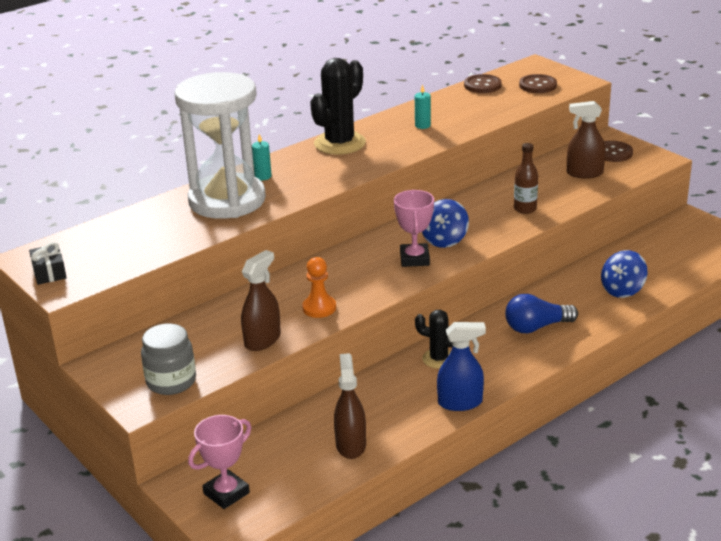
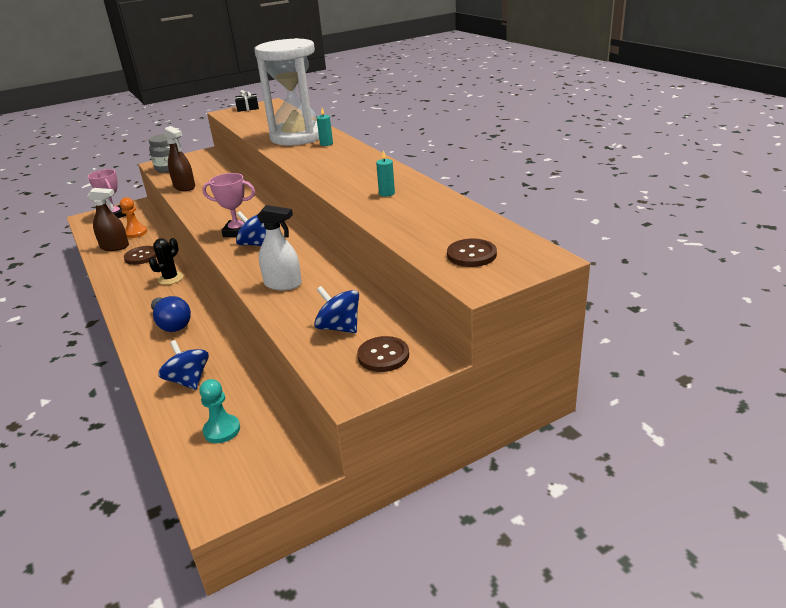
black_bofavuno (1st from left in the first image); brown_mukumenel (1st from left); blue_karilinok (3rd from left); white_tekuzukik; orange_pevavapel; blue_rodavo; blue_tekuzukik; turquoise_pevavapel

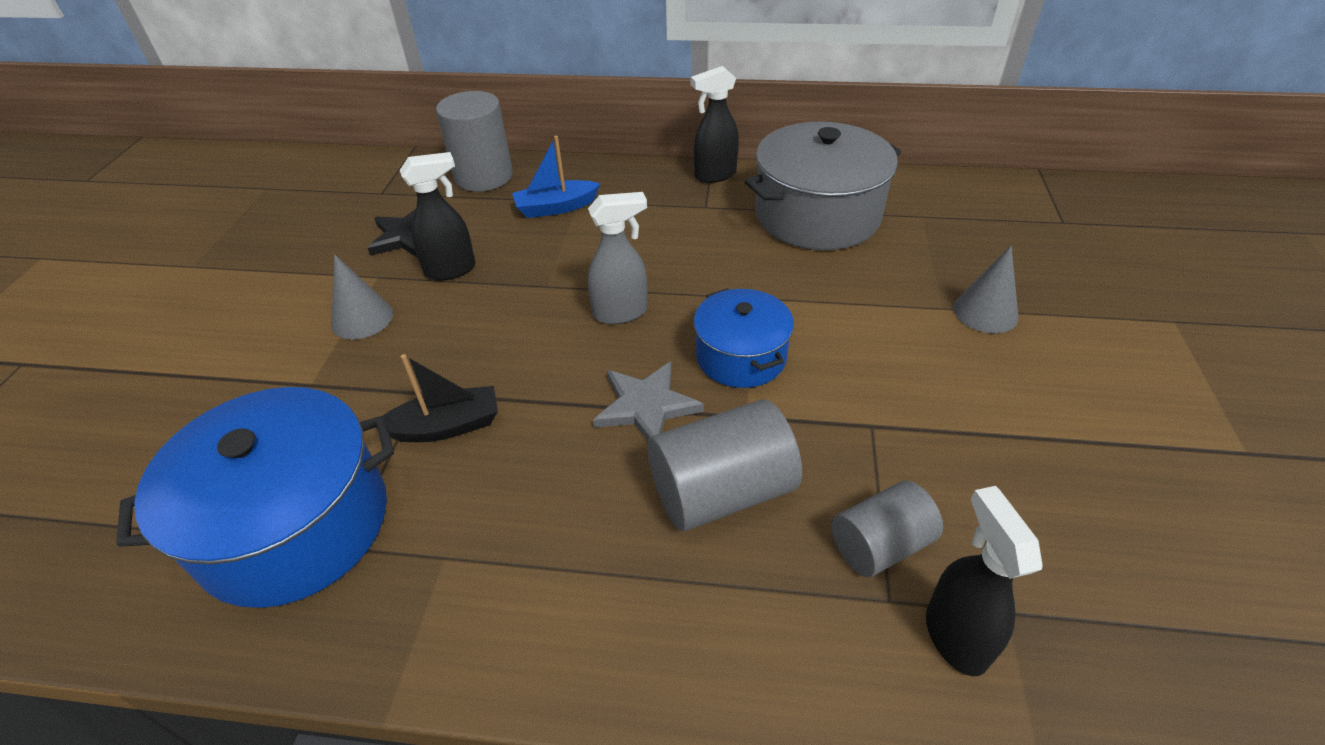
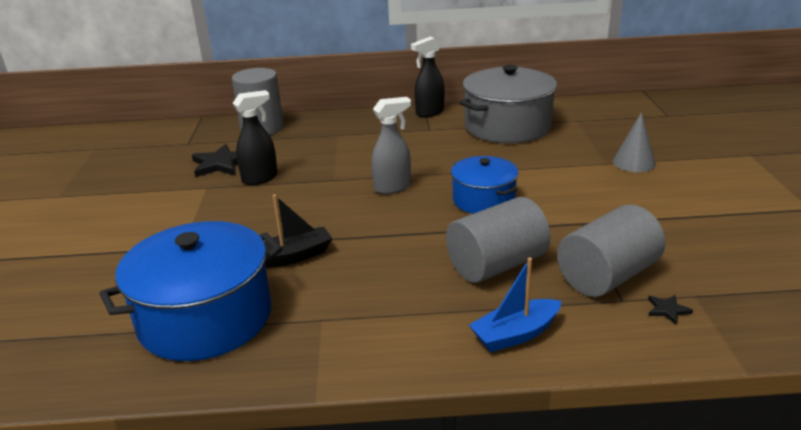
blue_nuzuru; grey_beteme (1st from left in the first image); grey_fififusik; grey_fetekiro (3rd from left); black_fififusik (2nd from left)

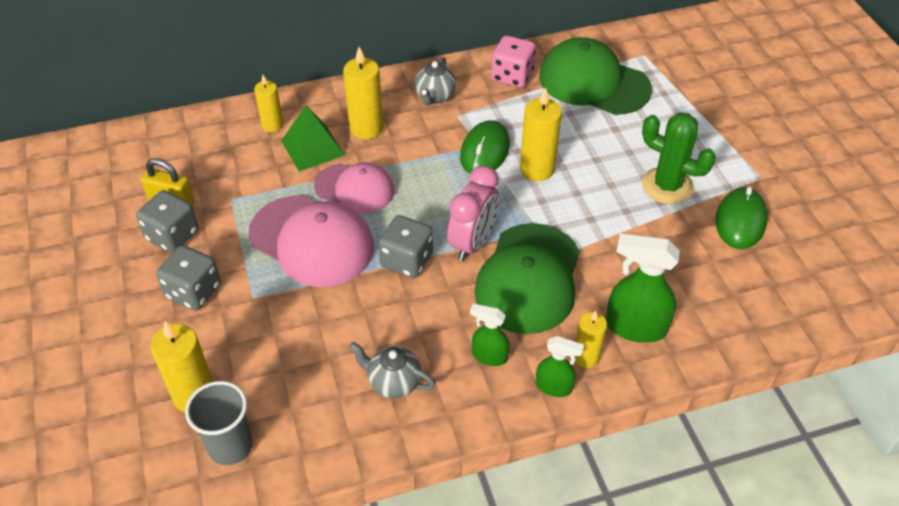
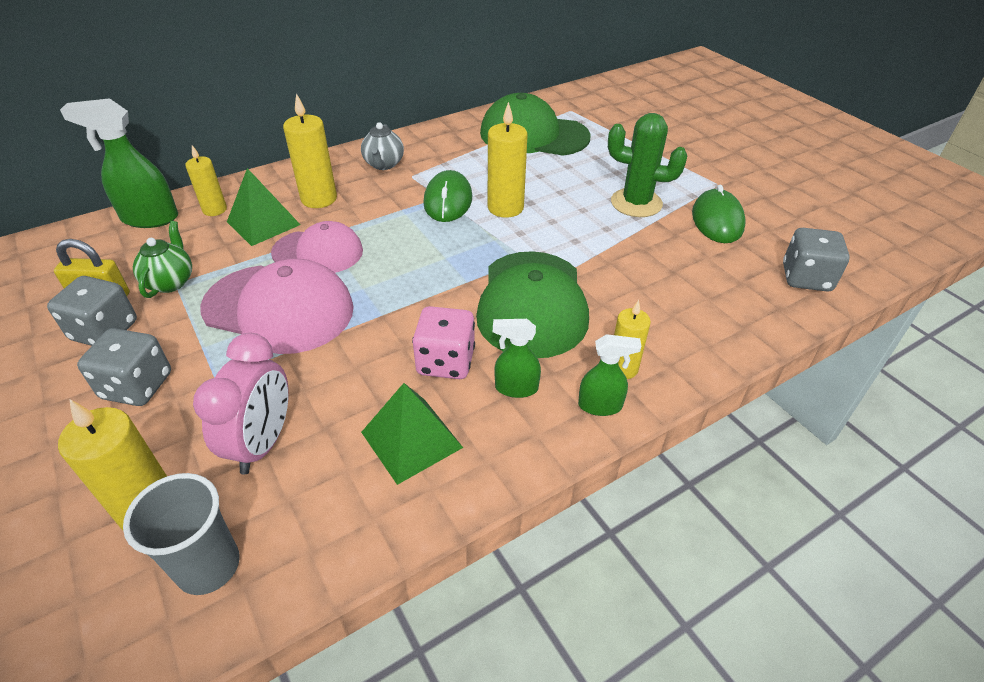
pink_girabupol; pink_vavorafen; grey_girabupol (3rd from left); green_tekuzukik (1st from left); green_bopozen (2nd from left); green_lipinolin

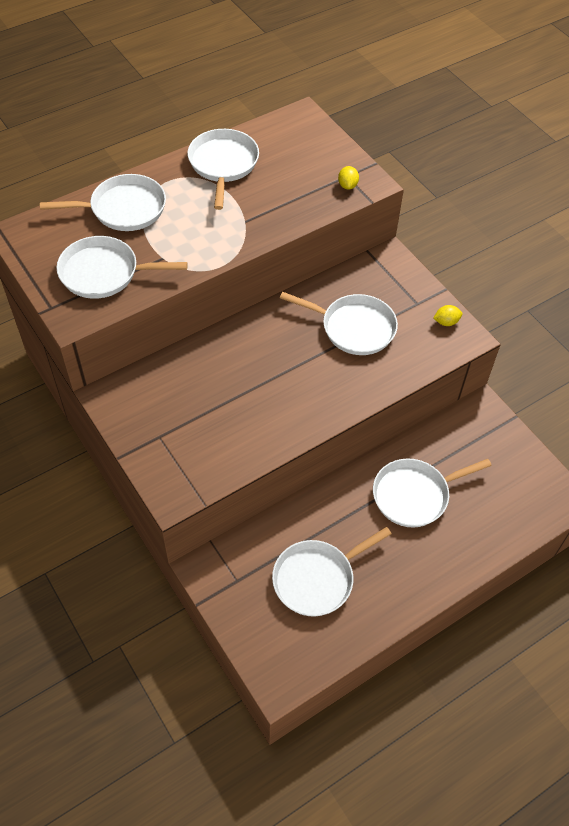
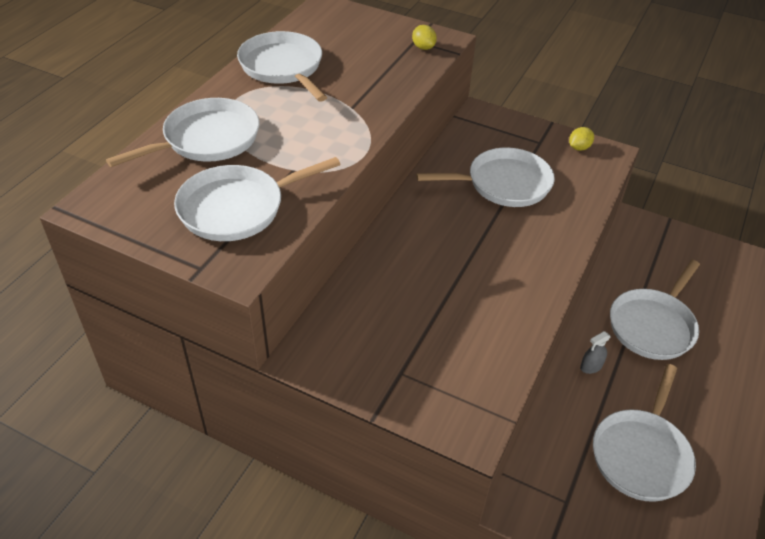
grey_tekuzukik

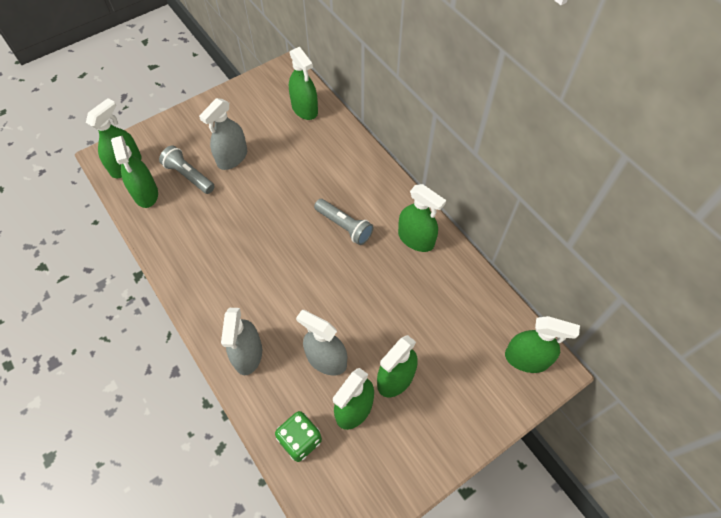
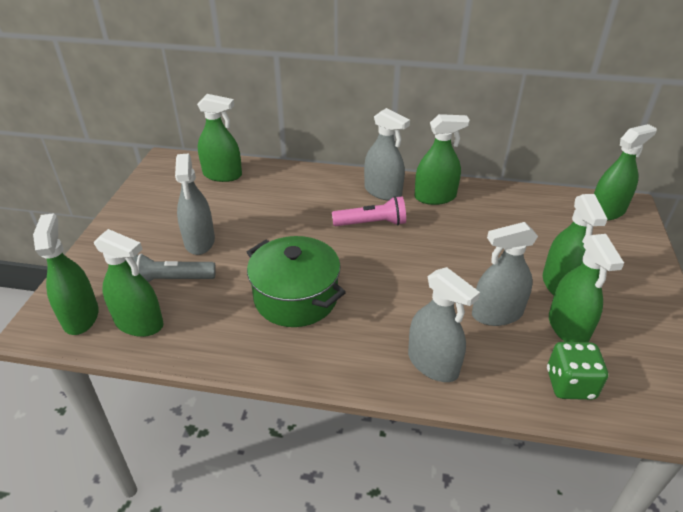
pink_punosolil; grey_tekuzukik (2nd from left); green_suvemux

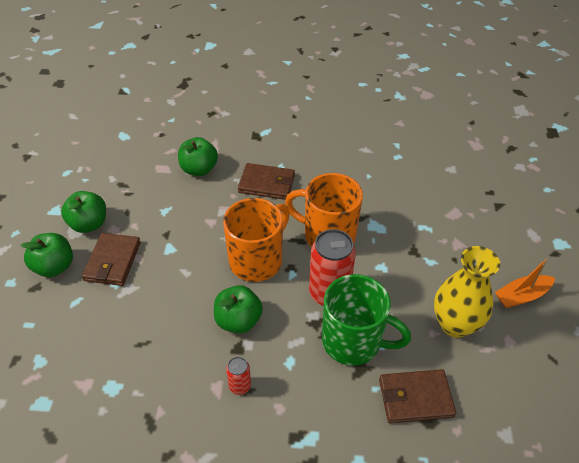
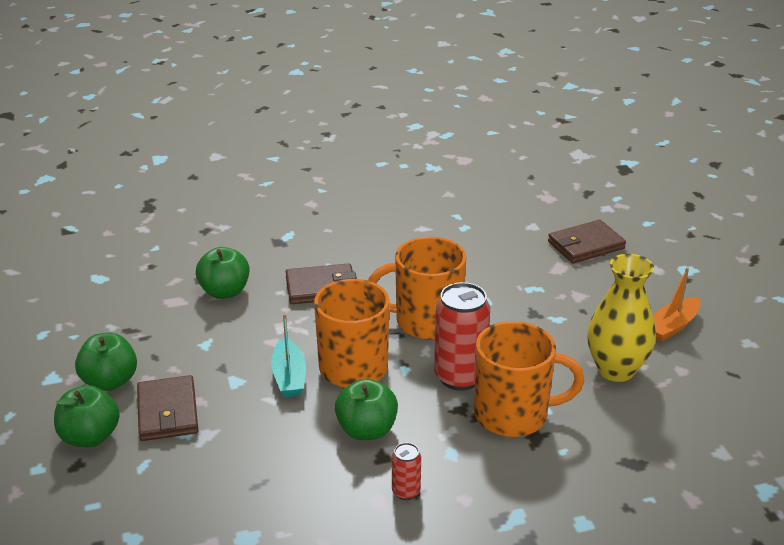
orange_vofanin (3rd from left); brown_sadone (3rd from left); turquoise_nuzuru

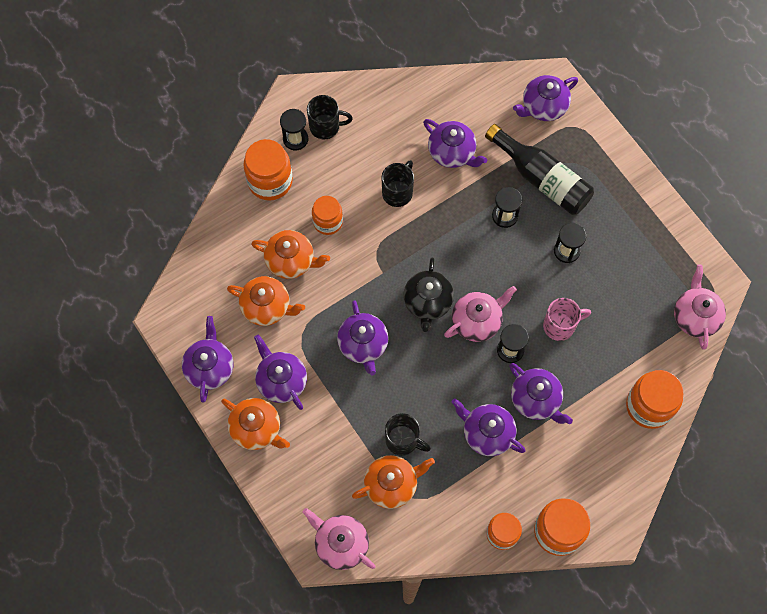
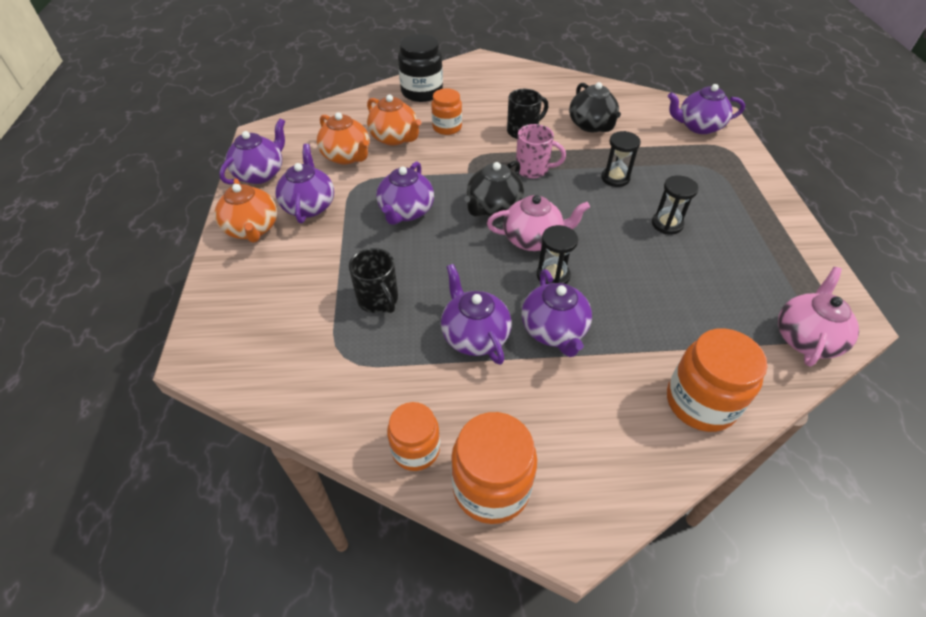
black_vofanin (1st from left in the first image); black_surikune (1st from left in the first image); black_lipinolin (2nd from left); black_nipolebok; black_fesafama; pink_vofanin; orange_lipinolin (4th from left in the first image); pink_lipinolin (1st from left in the first image)

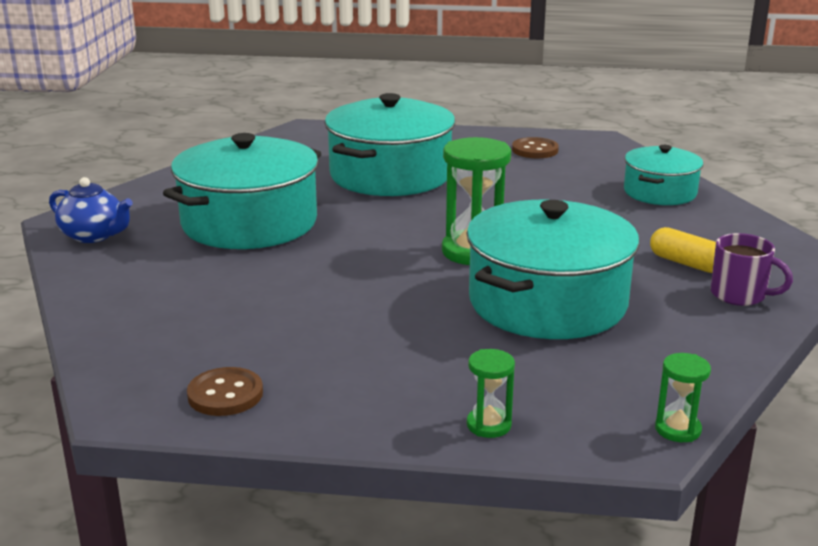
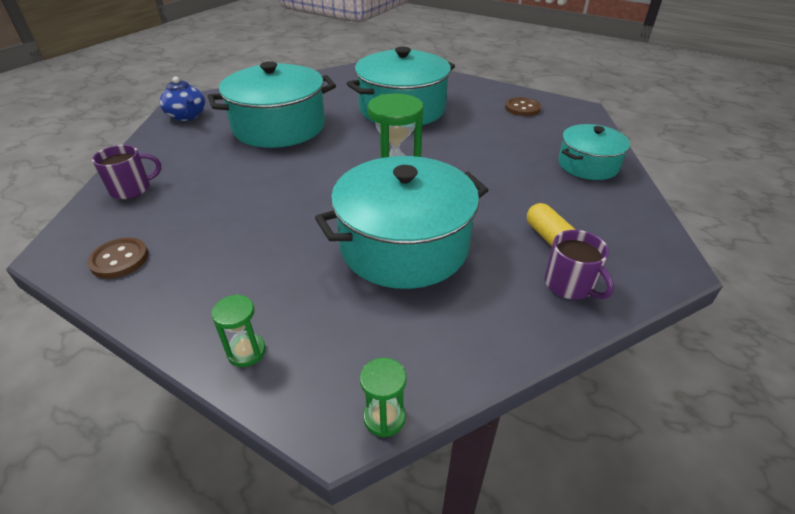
purple_vofanin (1st from left)

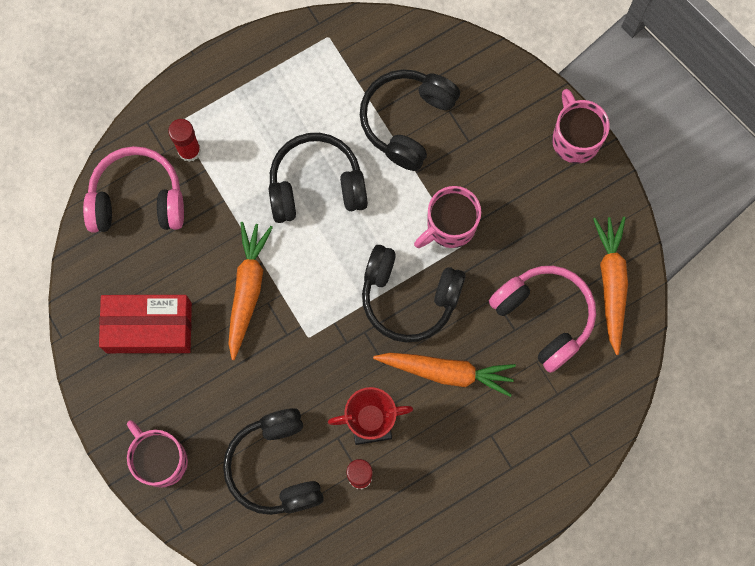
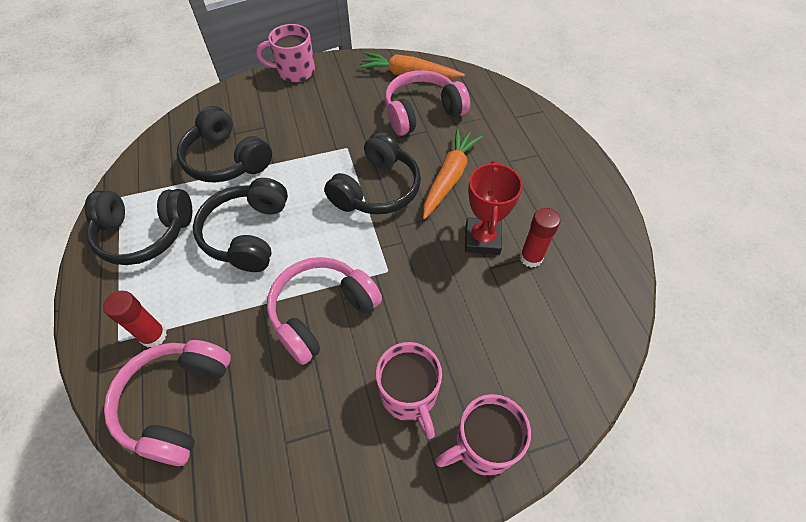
pink_vofanin (2nd from left); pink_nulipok (2nd from left); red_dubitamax; black_nulipok (1st from left)

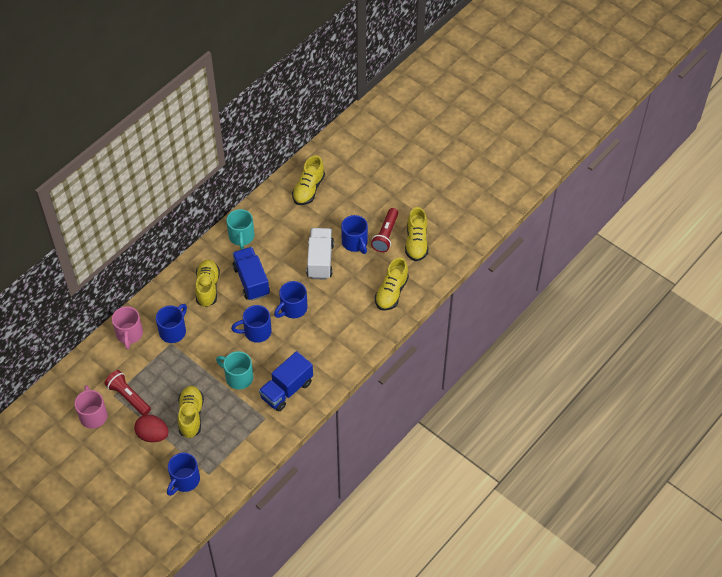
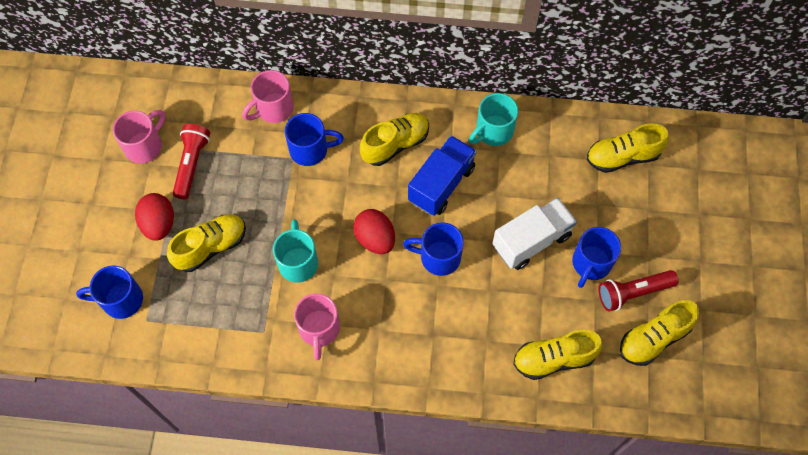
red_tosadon (2nd from left); pink_vofanin (3rd from left)

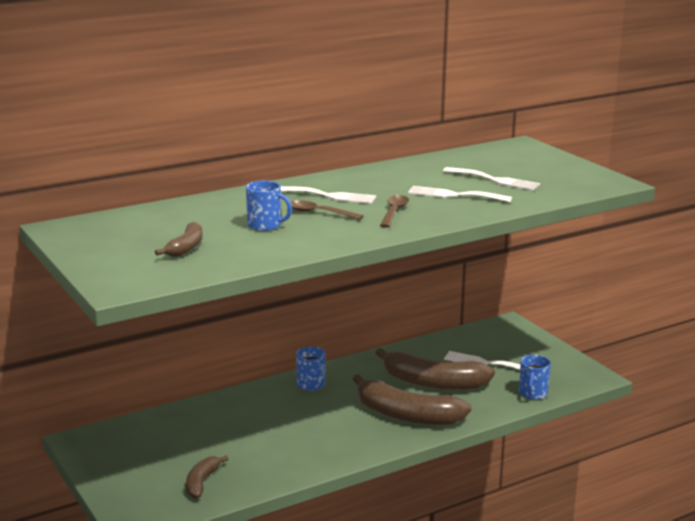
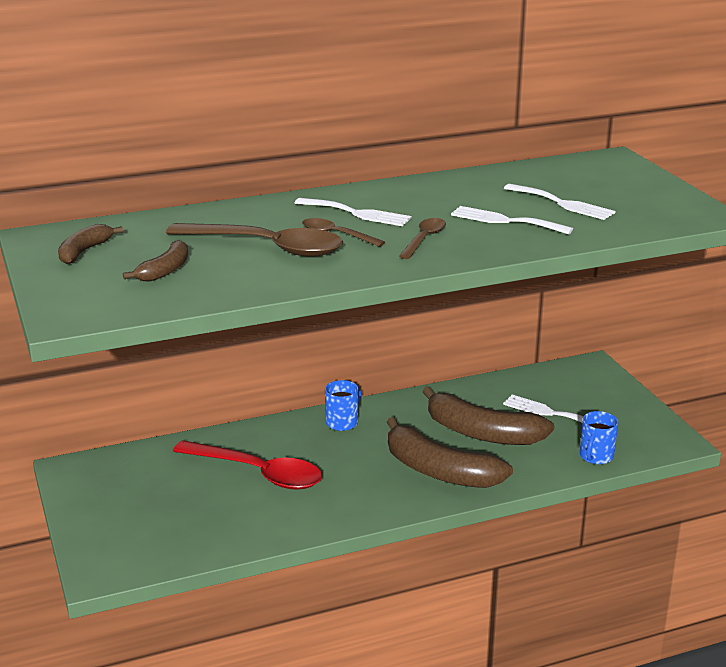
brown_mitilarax (1st from left); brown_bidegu (1st from left); red_mitilarax

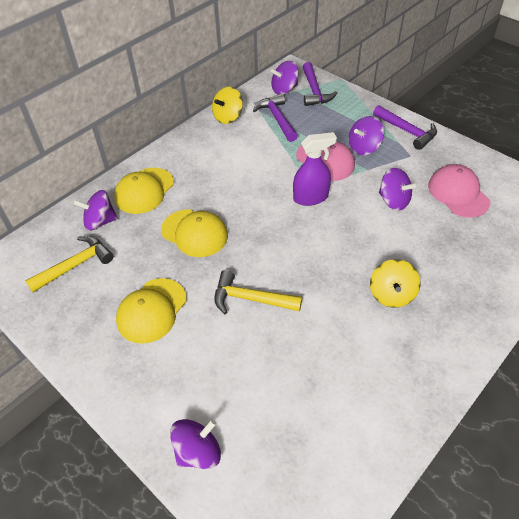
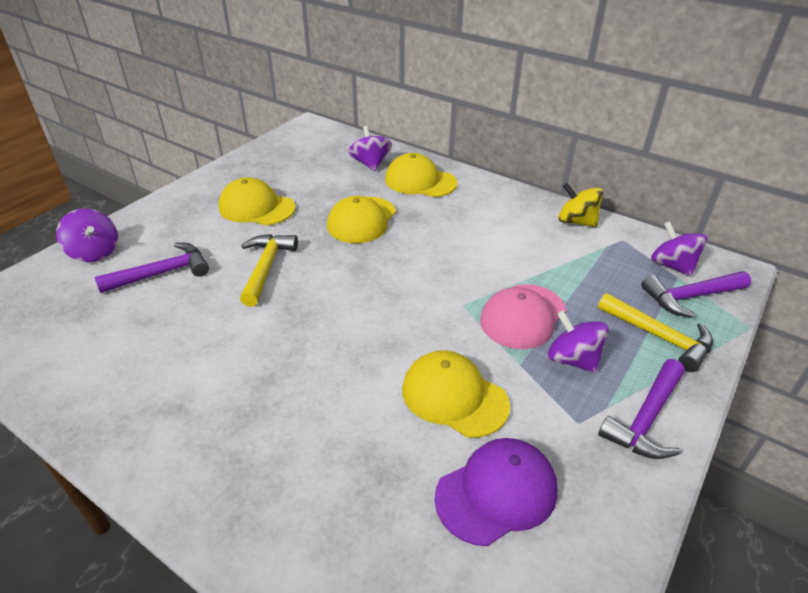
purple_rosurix (1st from left); purple_tekuzukik; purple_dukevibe; yellow_dukevibe (4th from left); yellow_rosurix (2nd from left); yellow_karilinok (2nd from left in the first image)

